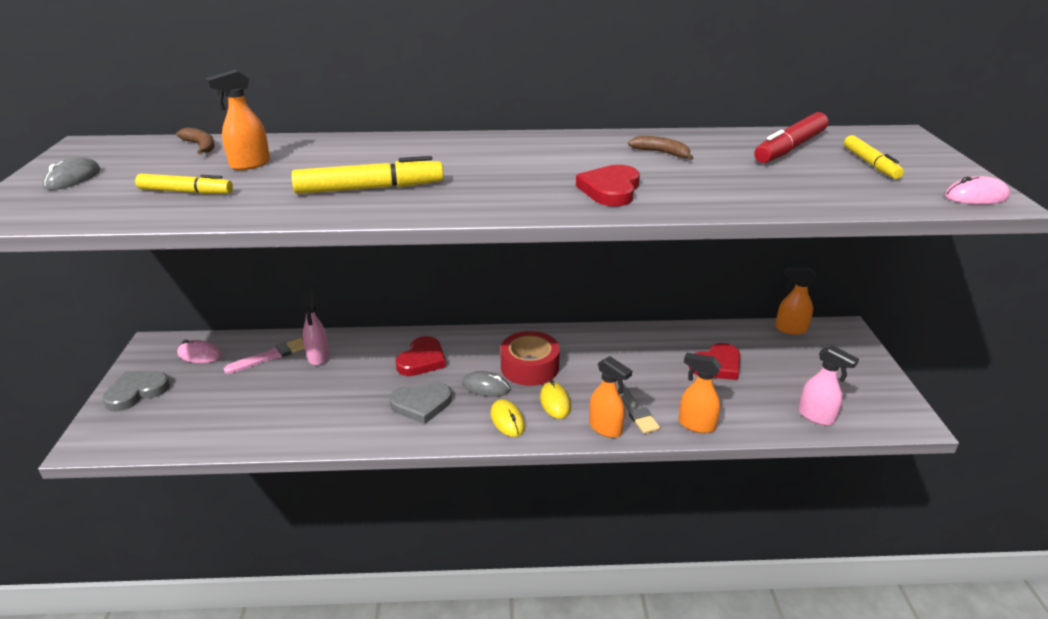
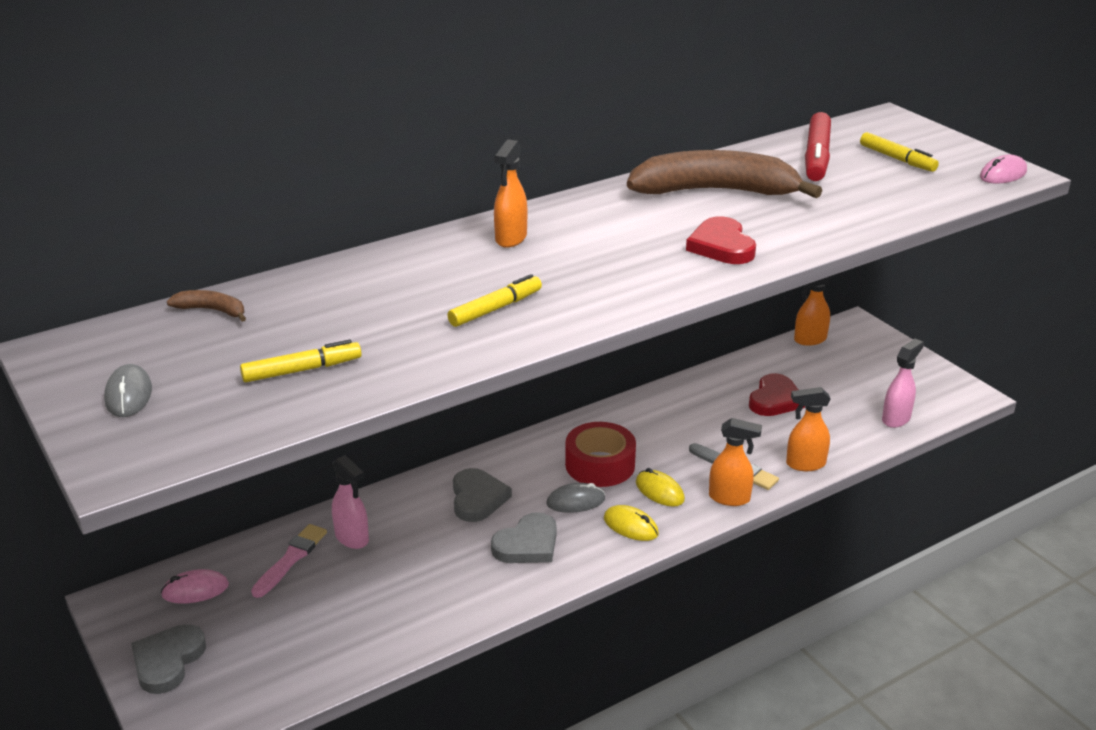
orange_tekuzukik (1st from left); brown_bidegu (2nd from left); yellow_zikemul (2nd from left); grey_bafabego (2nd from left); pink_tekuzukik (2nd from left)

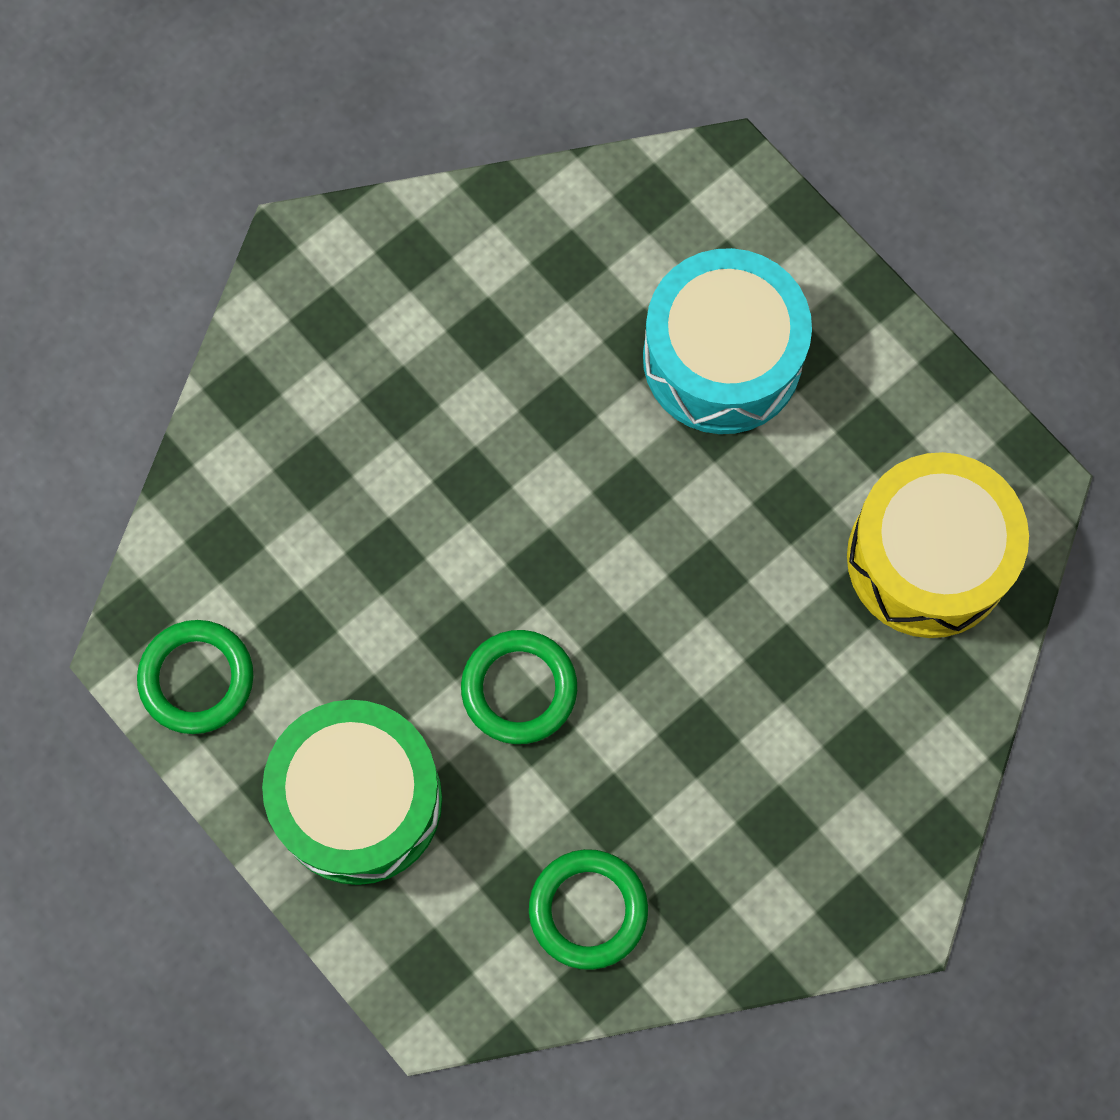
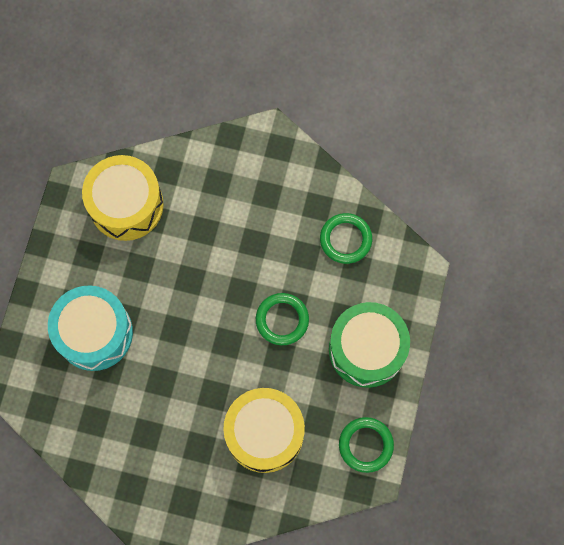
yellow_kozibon (2nd from left)

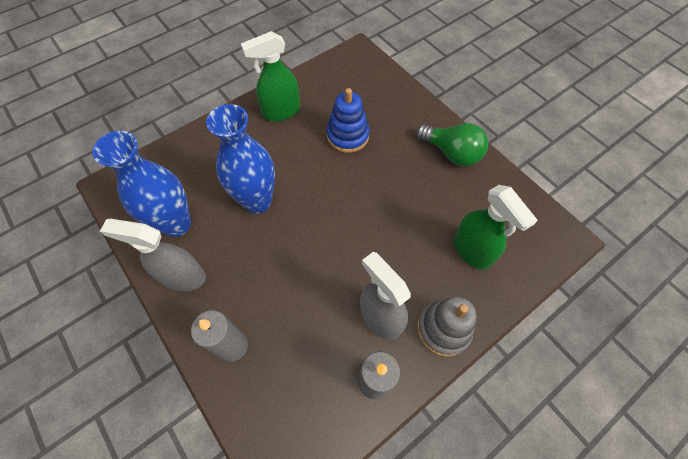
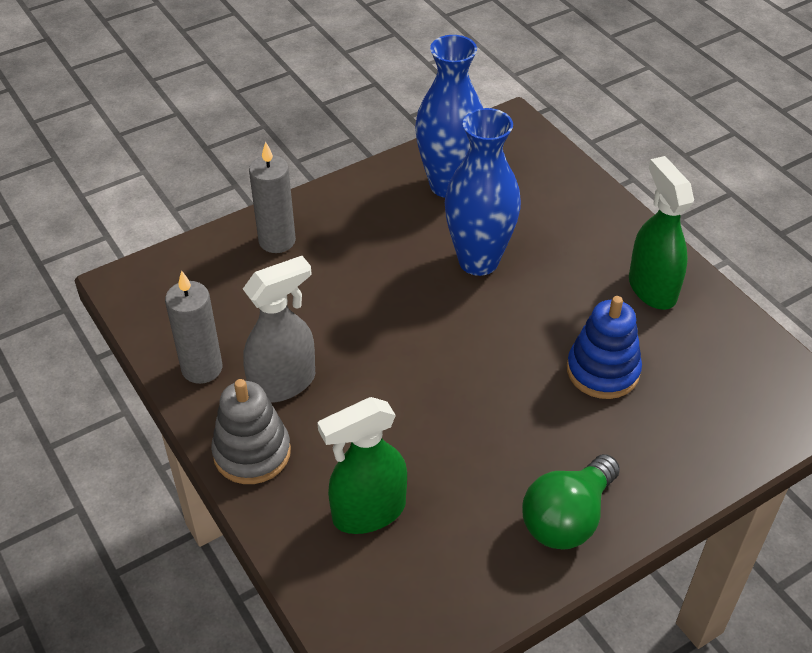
grey_tekuzukik (1st from left in the first image)

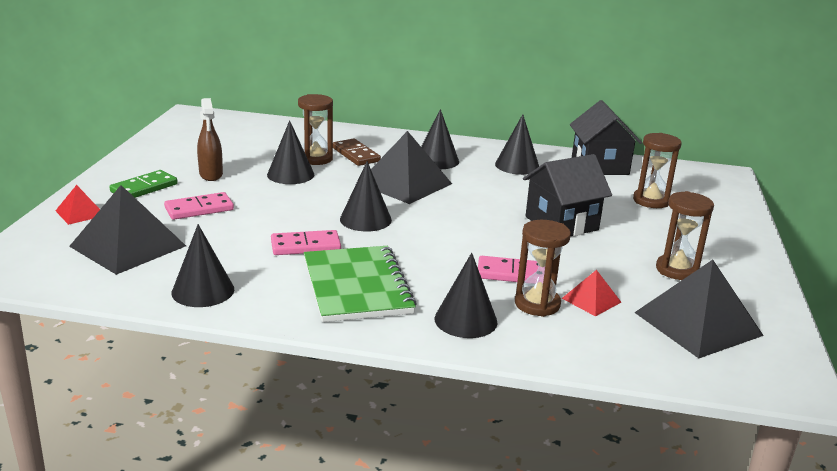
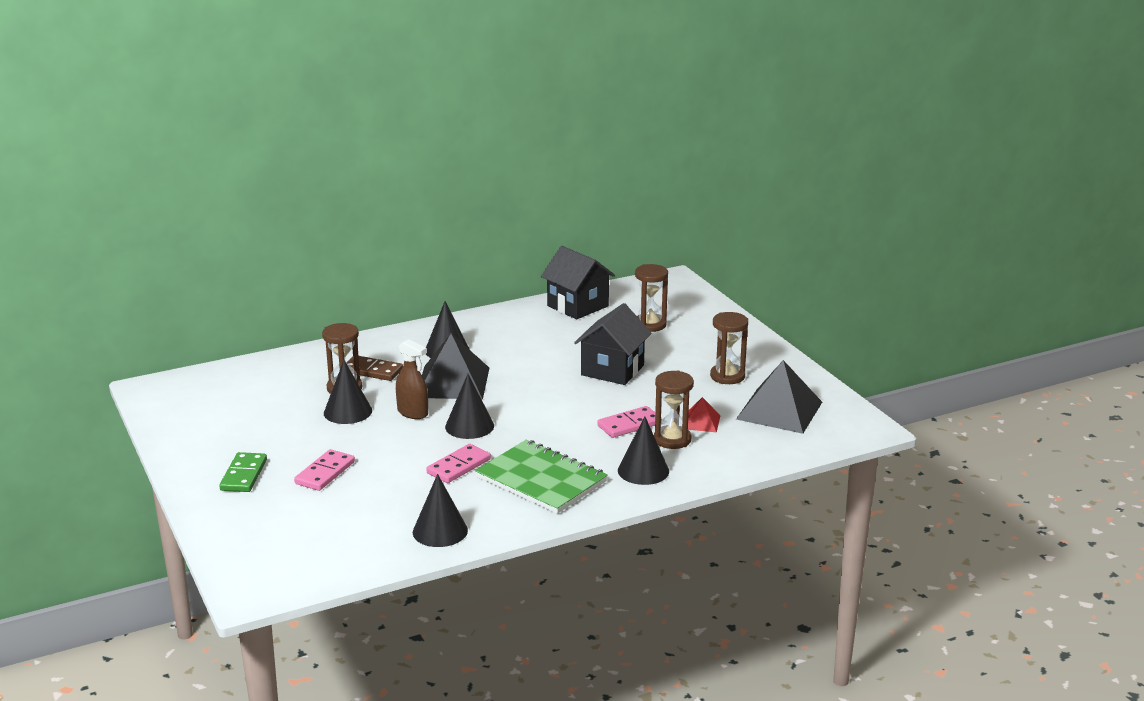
brown_tekuzukik; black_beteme (6th from left in the first image); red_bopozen (1st from left in the first image); black_bopozen (1st from left in the first image)

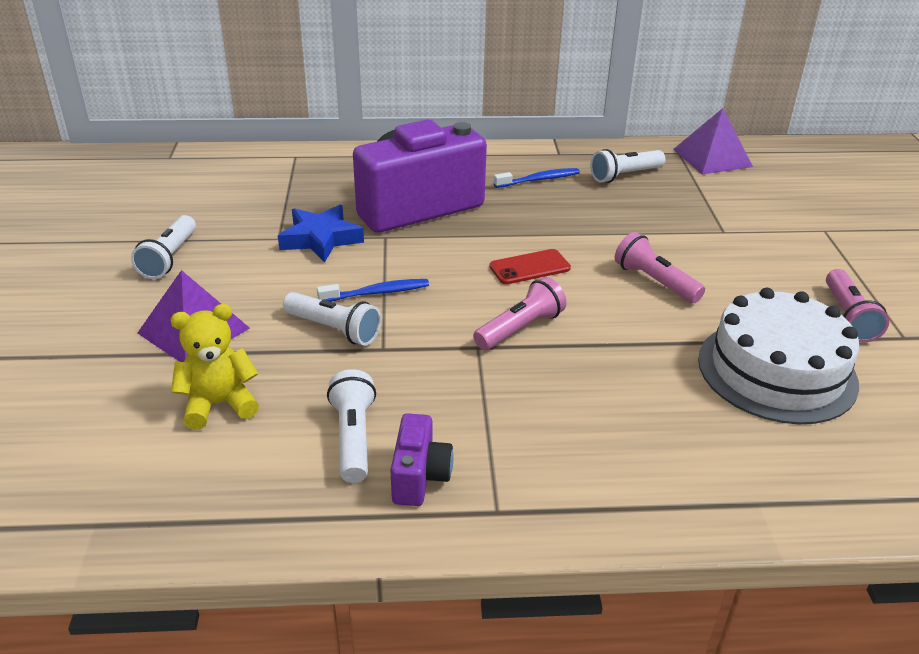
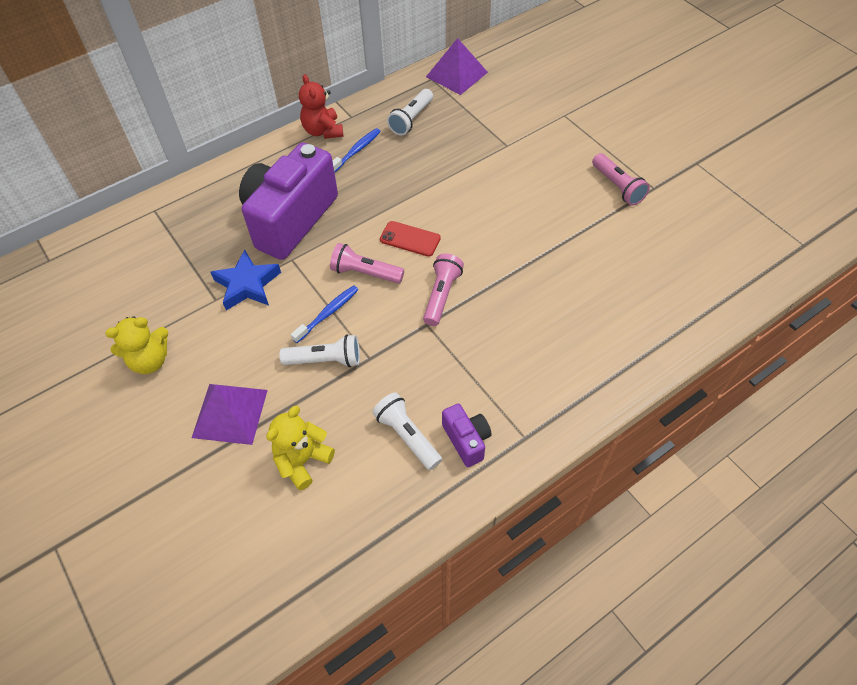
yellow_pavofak (1st from left); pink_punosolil (1st from left); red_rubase; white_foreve; red_pavofak

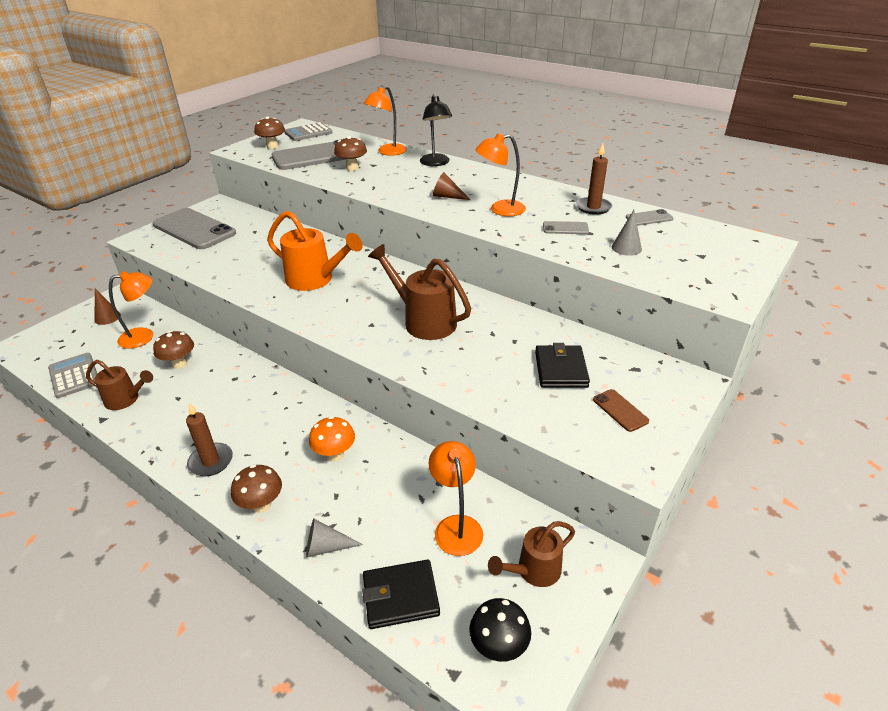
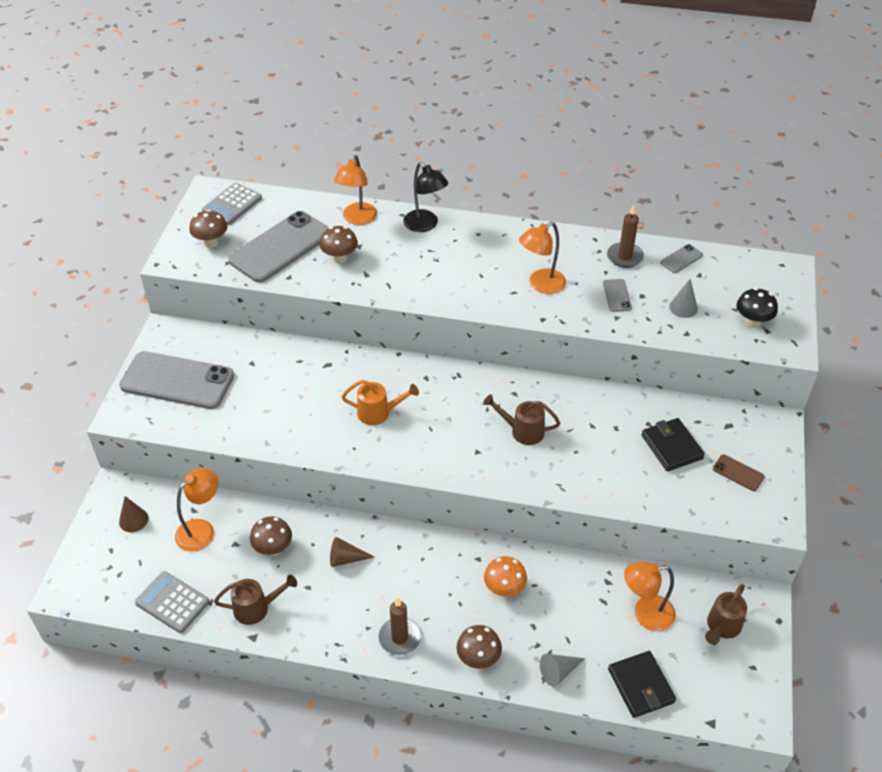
brown_beteme (2nd from left); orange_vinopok; grey_rubase (3rd from left); brown_vinopok (2nd from left); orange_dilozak (4th from left); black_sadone (1st from left); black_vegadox

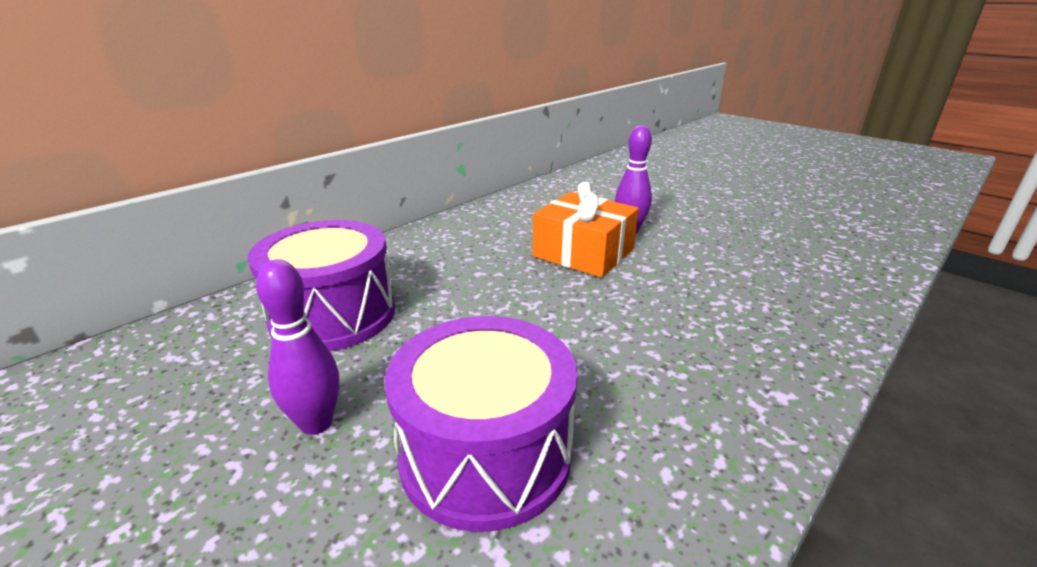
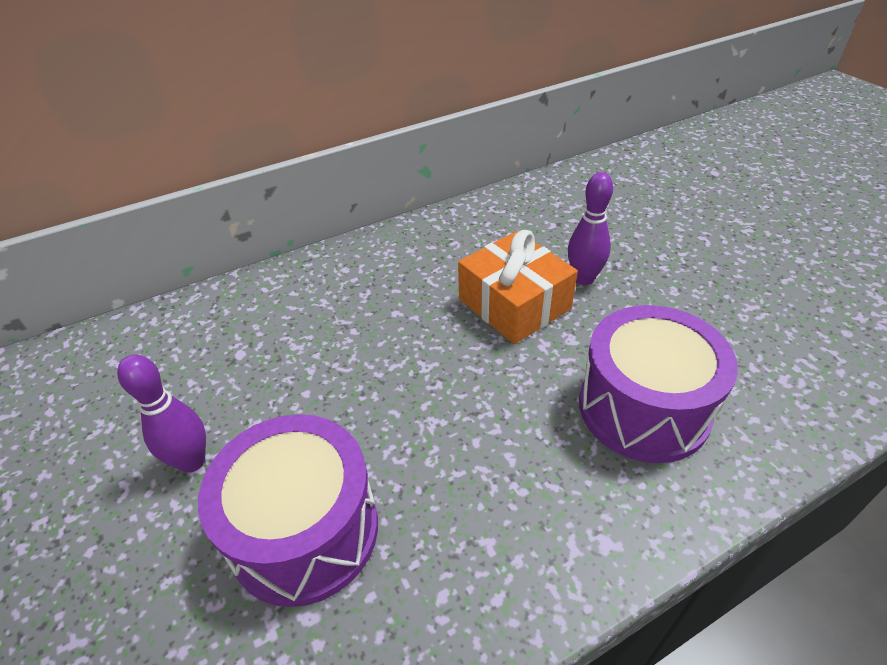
purple_kozibon (2nd from left)

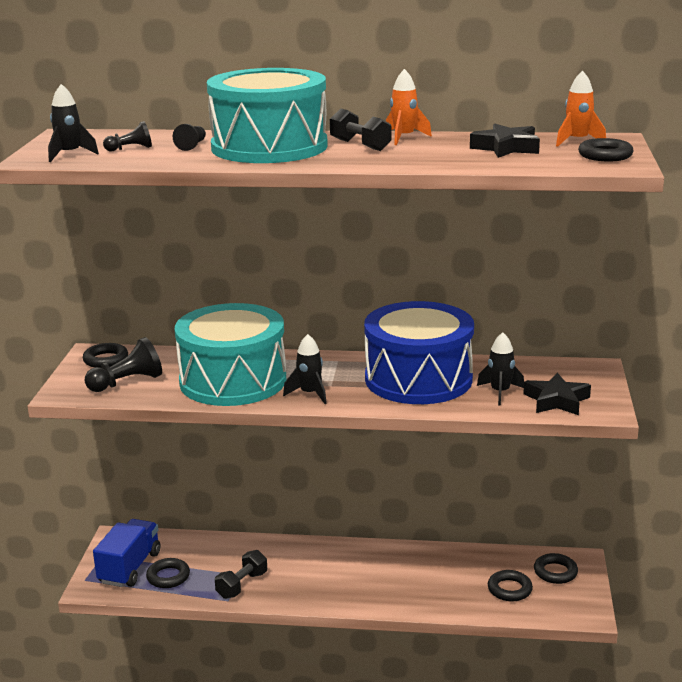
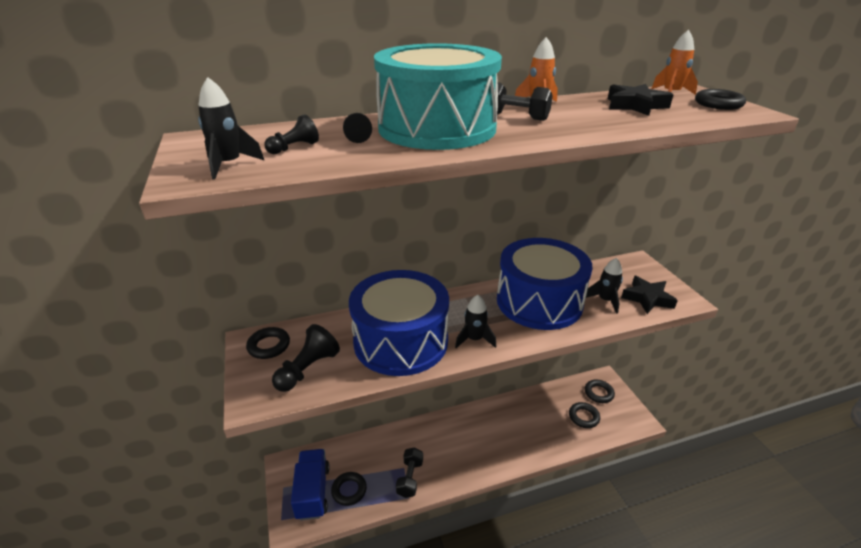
blue_kozibon (1st from left)

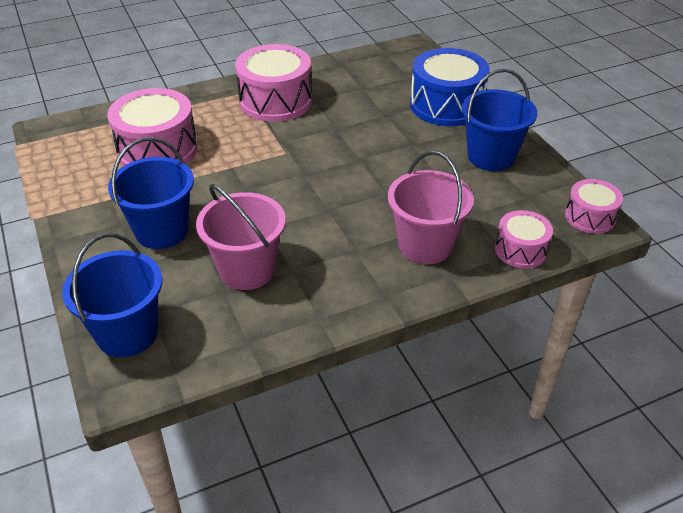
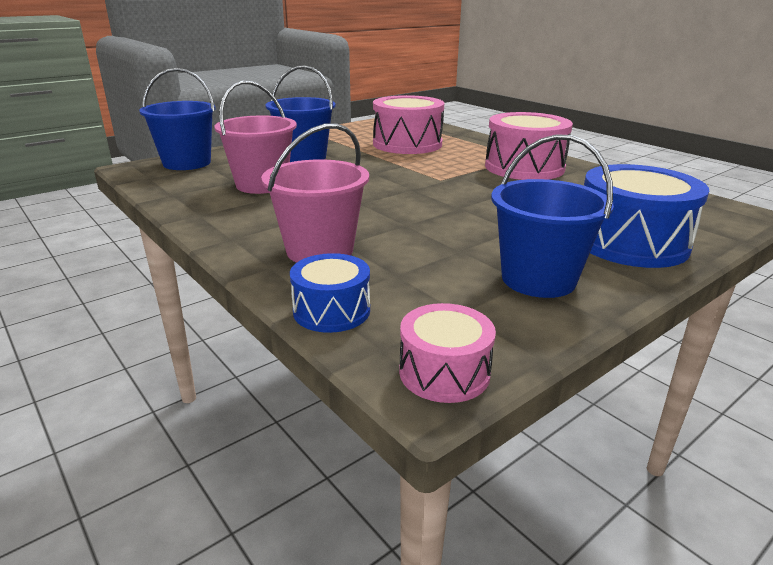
blue_kozibon (1st from left)

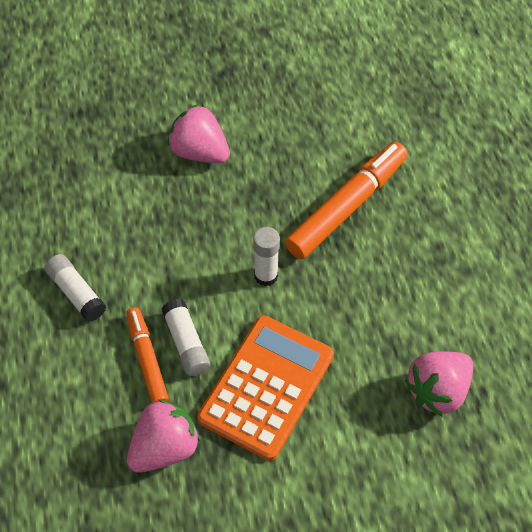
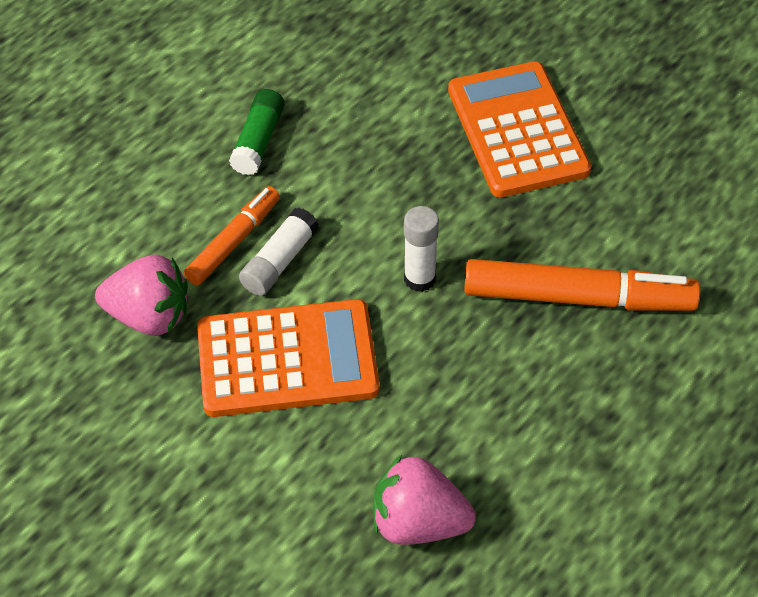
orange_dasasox (2nd from left); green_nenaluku

